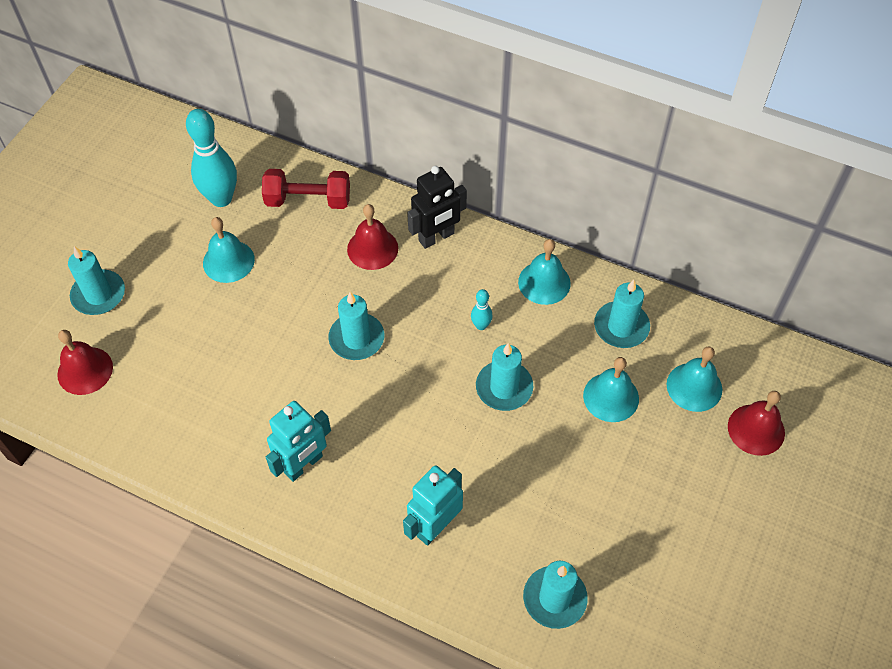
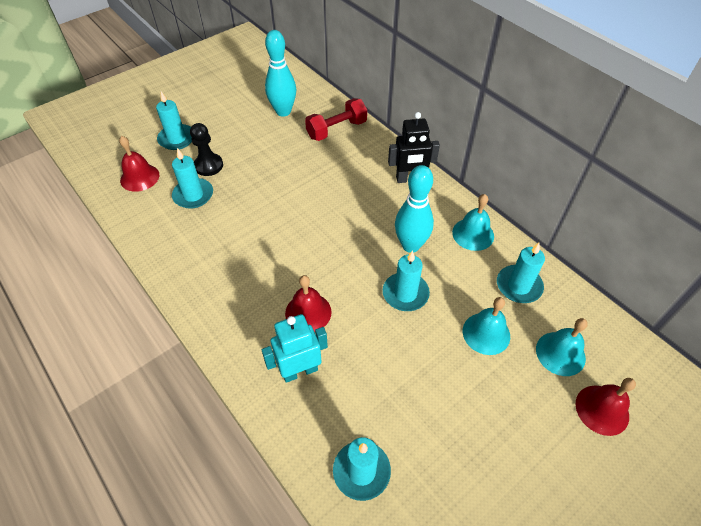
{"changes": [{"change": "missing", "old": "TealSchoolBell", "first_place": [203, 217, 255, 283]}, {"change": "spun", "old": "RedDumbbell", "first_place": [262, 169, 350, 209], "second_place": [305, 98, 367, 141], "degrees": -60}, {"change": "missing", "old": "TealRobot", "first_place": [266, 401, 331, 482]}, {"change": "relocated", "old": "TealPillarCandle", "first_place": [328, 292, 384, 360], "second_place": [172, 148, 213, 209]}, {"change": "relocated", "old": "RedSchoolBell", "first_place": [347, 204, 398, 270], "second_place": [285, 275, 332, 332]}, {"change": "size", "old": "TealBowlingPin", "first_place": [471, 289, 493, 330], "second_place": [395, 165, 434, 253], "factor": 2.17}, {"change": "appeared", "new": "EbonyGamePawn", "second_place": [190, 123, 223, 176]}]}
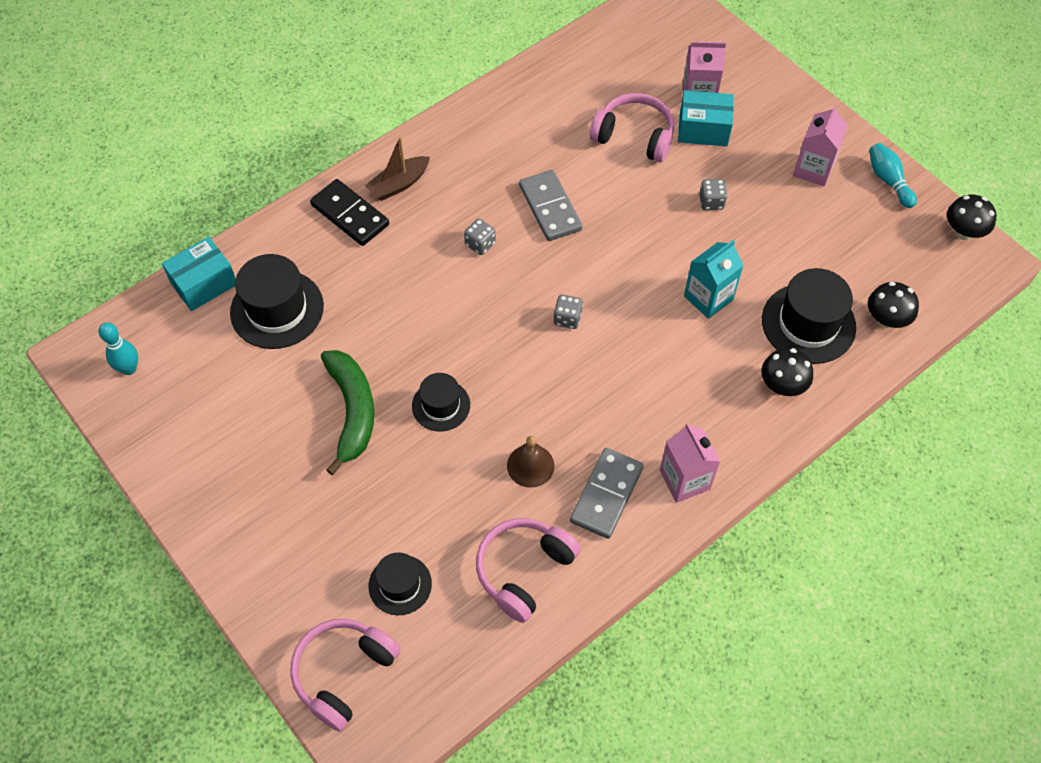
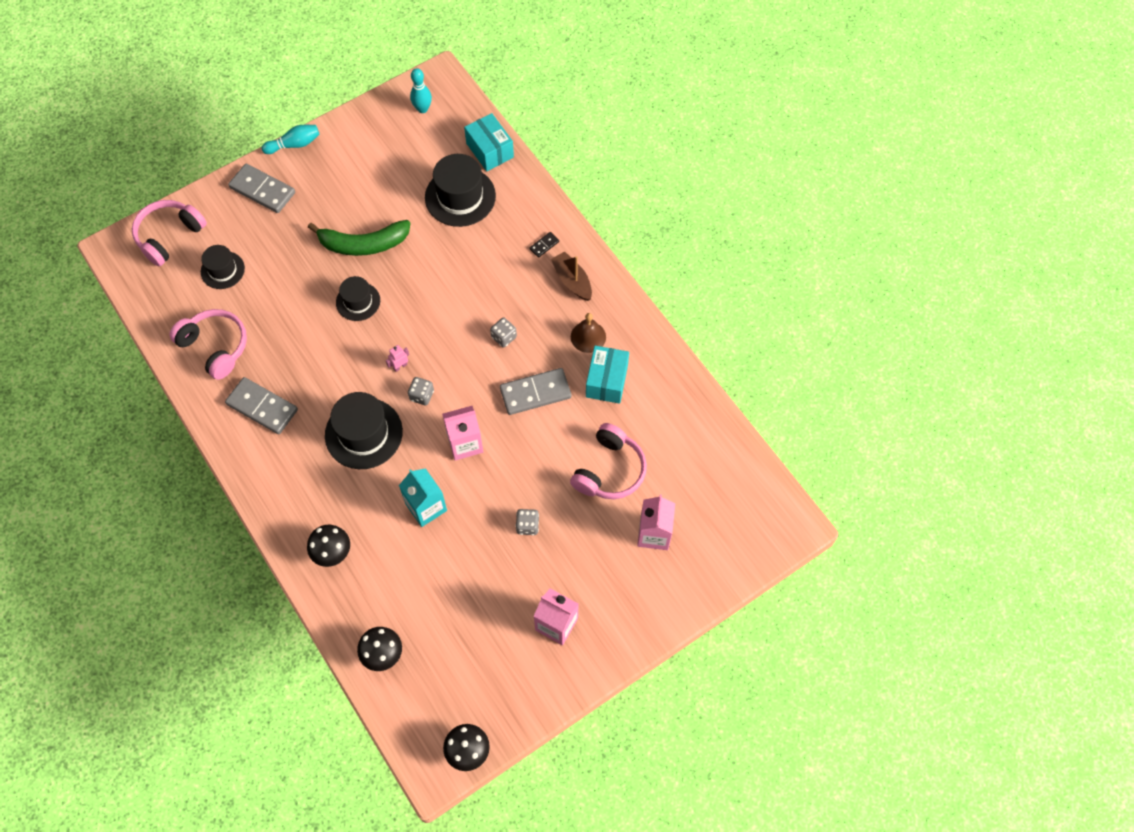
{"changes": [{"change": "spun", "old": "PinkHeadphones", "first_place": [290, 619, 401, 731], "second_place": [132, 200, 207, 266], "degrees": -90}, {"change": "size", "old": "EbonyDominoPiece", "first_place": [310, 179, 389, 246], "second_place": [530, 232, 559, 258], "factor": 0.45}, {"change": "relocated", "old": "DarkBrownSchoolBell", "first_place": [507, 436, 554, 488], "second_place": [571, 313, 606, 353]}, {"change": "relocated", "old": "PinkJuiceCarton", "first_place": [660, 423, 721, 503], "second_place": [442, 406, 483, 461]}, {"change": "relocated", "old": "TealParcel", "first_place": [678, 90, 734, 147], "second_place": [586, 346, 629, 404]}, {"change": "relocated", "old": "EbonyTopHat", "first_place": [762, 268, 856, 364], "second_place": [325, 392, 403, 469]}, {"change": "relocated", "old": "TealBowlingPin", "first_place": [869, 143, 917, 208], "second_place": [262, 125, 320, 154]}, {"change": "appeared", "new": "AshGreyDominoPiece", "second_place": [228, 164, 295, 213]}, {"change": "appeared", "new": "PinkRobot", "second_place": [386, 345, 409, 372]}]}
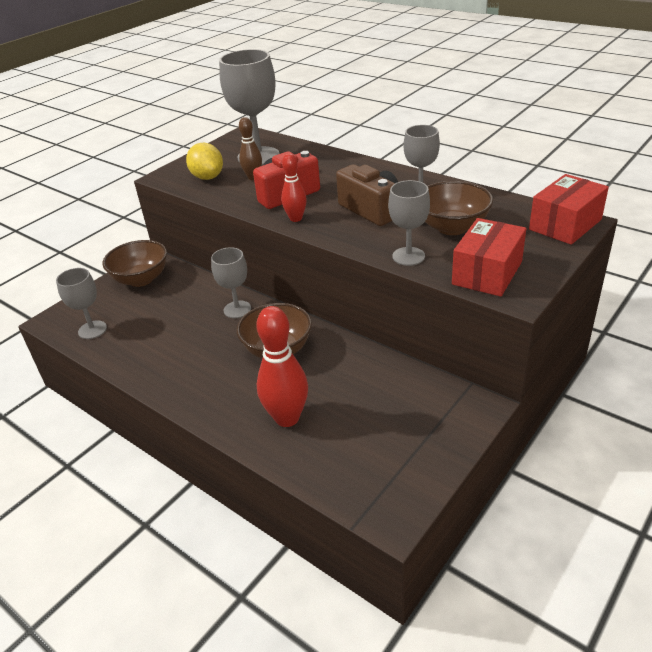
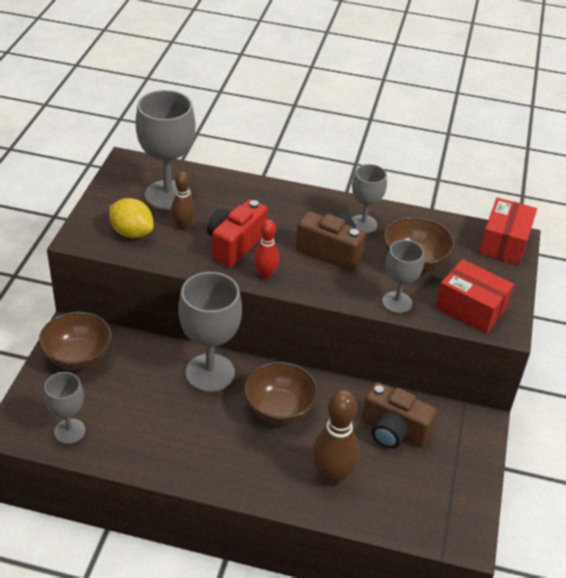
{"changes": [{"change": "size", "old": "AshGreyWineGlass", "first_place": [211, 247, 251, 318], "second_place": [178, 272, 242, 392], "factor": 1.71}, {"change": "colour", "old": "RedBowlingPin", "new": "DarkBrownBowlingPin", "first_place": [256, 306, 308, 427], "second_place": [312, 390, 359, 486]}, {"change": "spun", "old": "RedParcel", "first_place": [452, 218, 526, 297], "second_place": [435, 259, 514, 334], "degrees": -60}, {"change": "appeared", "new": "DarkBrownCompactCamera", "second_place": [362, 382, 437, 448]}]}
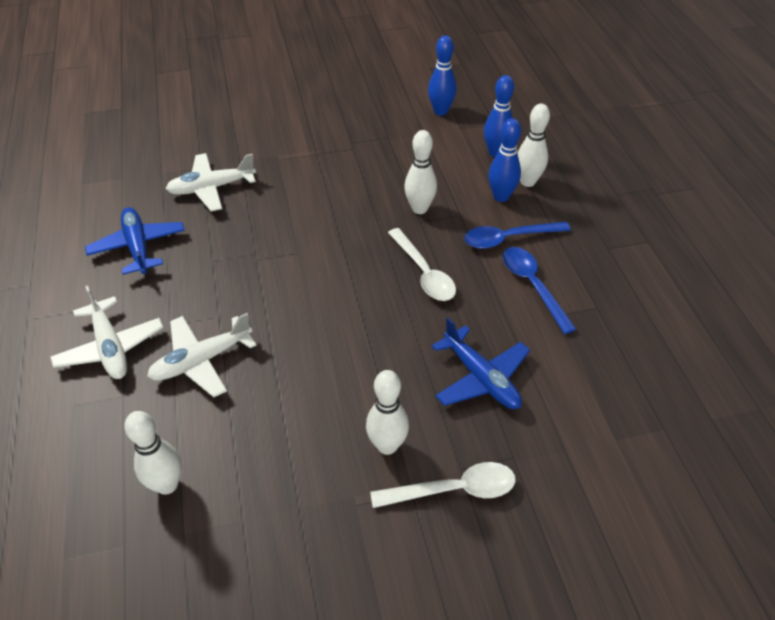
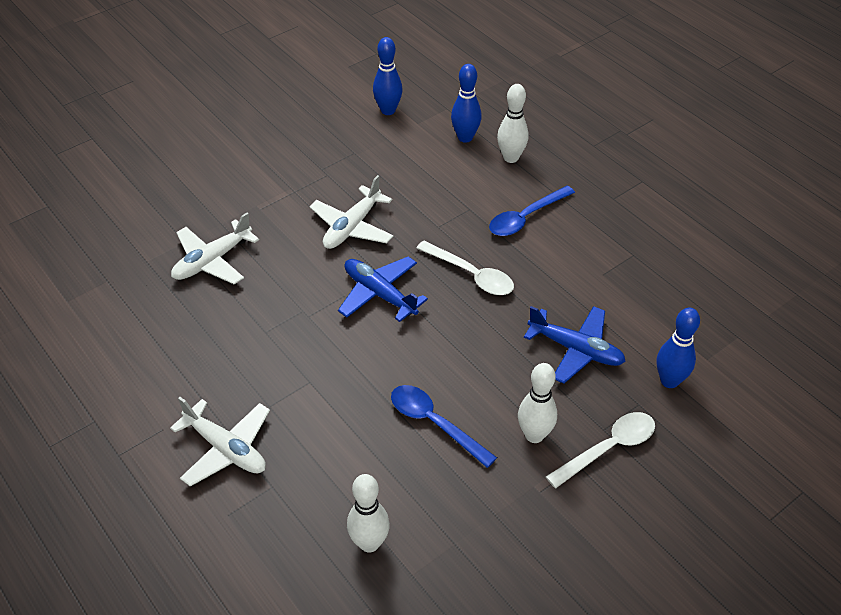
{"changes": [{"change": "relocated", "old": "CobaltPlane", "first_place": [85, 207, 185, 275], "second_place": [338, 256, 428, 322]}, {"change": "relocated", "old": "PureWhitePlane", "first_place": [147, 313, 257, 397], "second_place": [310, 175, 393, 249]}, {"change": "missing", "old": "PureWhiteBowlingPin", "first_place": [404, 130, 437, 214]}, {"change": "relocated", "old": "CobaltBowlingPin", "first_place": [488, 118, 521, 202], "second_place": [657, 308, 700, 388]}, {"change": "relocated", "old": "CobaltTablespoon", "first_place": [503, 247, 576, 334], "second_place": [391, 385, 497, 468]}]}
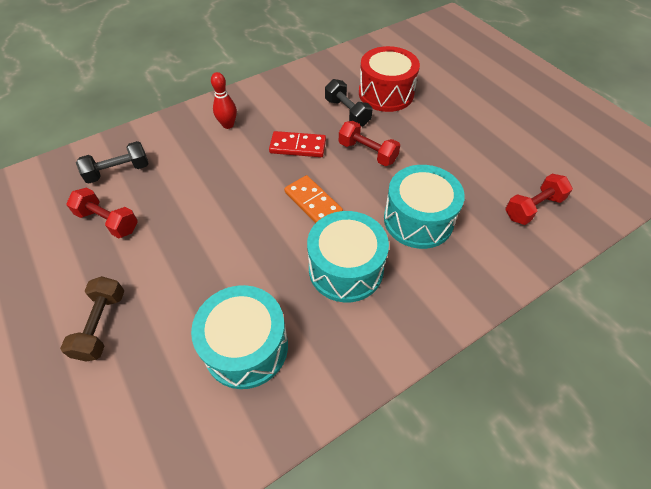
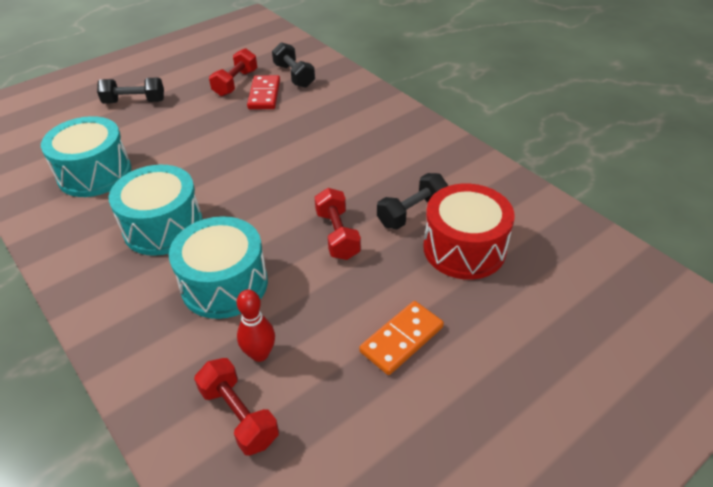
{"changes": [{"change": "colour", "old": "DarkBrownDumbbell", "new": "EbonyDumbbell", "first_place": [60, 276, 124, 362], "second_place": [97, 78, 164, 104]}, {"change": "relocated", "old": "RedBowlingPin", "first_place": [211, 72, 237, 129], "second_place": [237, 290, 275, 362]}, {"change": "relocated", "old": "RedDominoPiece", "first_place": [269, 131, 326, 157], "second_place": [247, 75, 280, 109]}, {"change": "relocated", "old": "OrangeDominoPiece", "first_place": [284, 175, 343, 223], "second_place": [359, 301, 444, 375]}, {"change": "spun", "old": "RedDumbbell", "first_place": [339, 121, 400, 166], "second_place": [315, 188, 361, 260], "degrees": -45}]}
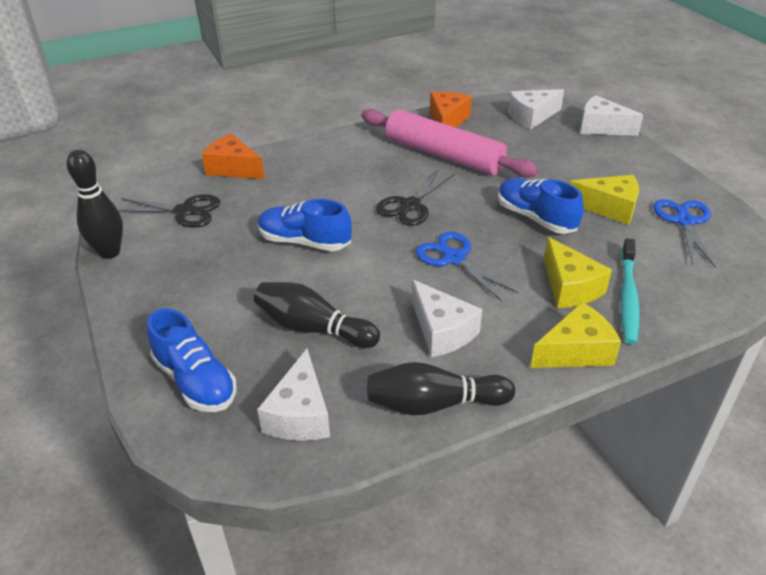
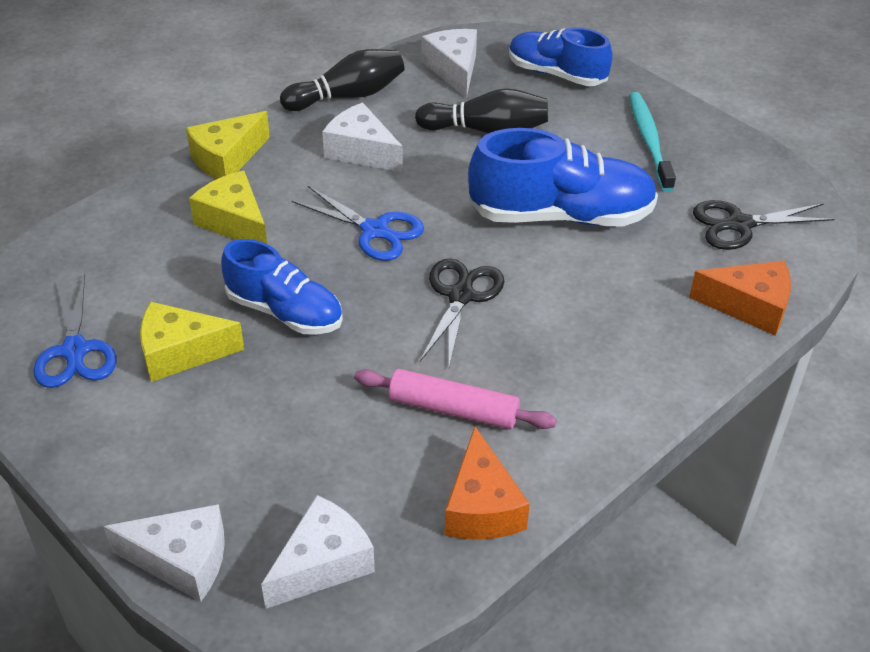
{"changes": [{"change": "missing", "old": "EbonyBowlingPin", "first_place": [67, 150, 123, 259]}, {"change": "size", "old": "CobaltSneaker", "first_place": [258, 199, 352, 251], "second_place": [468, 128, 658, 226], "factor": 1.5}, {"change": "size", "old": "PinkDoughRoller", "first_place": [361, 109, 539, 178], "second_place": [354, 369, 557, 429], "factor": 0.6}, {"change": "relocated", "old": "TealToothBrush", "first_place": [621, 238, 640, 345], "second_place": [629, 92, 676, 192]}]}
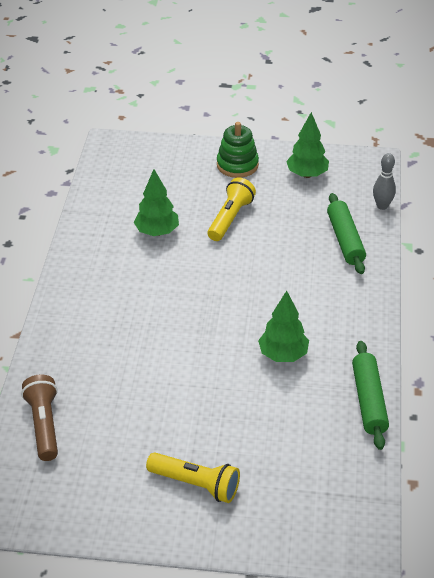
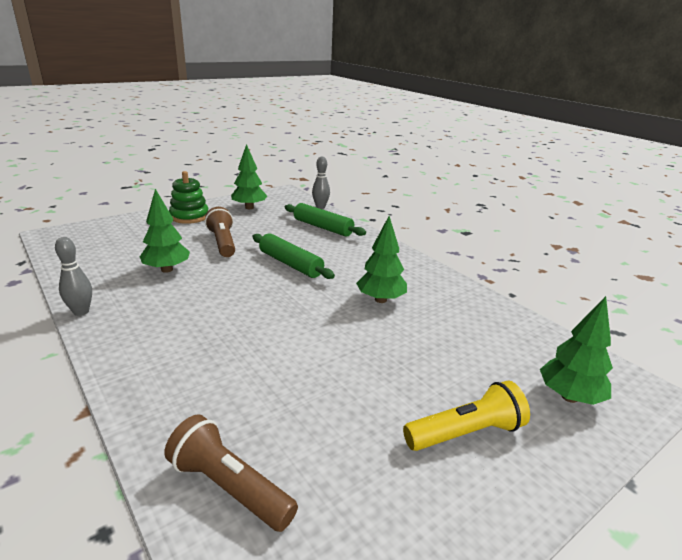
{"changes": [{"change": "colour", "old": "YellowFlashlight", "new": "DarkBrownFlashlight", "first_place": [207, 178, 256, 241], "second_place": [205, 207, 235, 257]}, {"change": "relocated", "old": "EmeraldDoughRoller", "first_place": [352, 341, 389, 450], "second_place": [252, 233, 335, 279]}, {"change": "appeared", "new": "AshGreyBowlingPin", "second_place": [55, 237, 92, 316]}, {"change": "appeared", "new": "EmeraldFirTree", "second_place": [540, 296, 613, 405]}]}
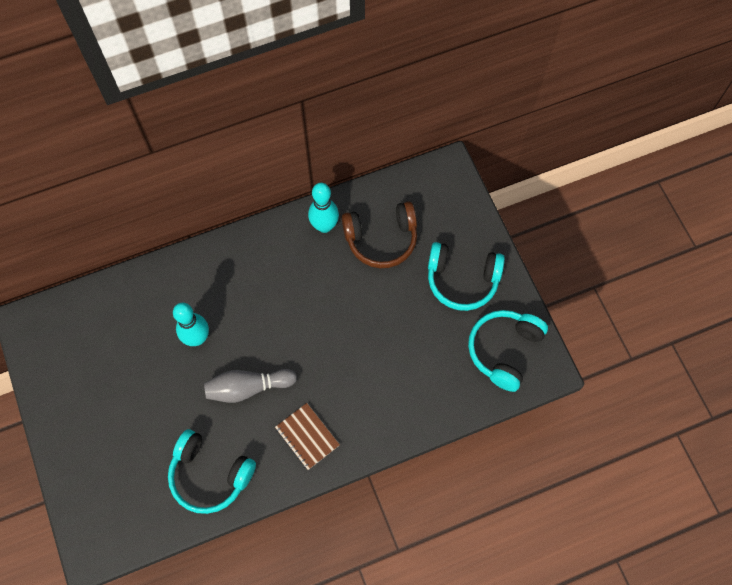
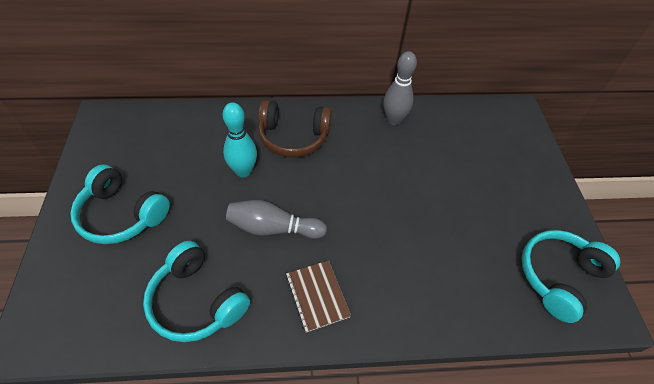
{"changes": [{"change": "colour", "old": "TealBowlingPin", "new": "AshGreyBowlingPin", "first_place": [308, 183, 339, 233], "second_place": [383, 51, 417, 125]}, {"change": "relocated", "old": "DarkBrownHeadphones", "first_place": [342, 202, 417, 268], "second_place": [258, 100, 332, 157]}, {"change": "relocated", "old": "TealHeadphones", "first_place": [428, 242, 505, 311], "second_place": [70, 165, 170, 244]}]}
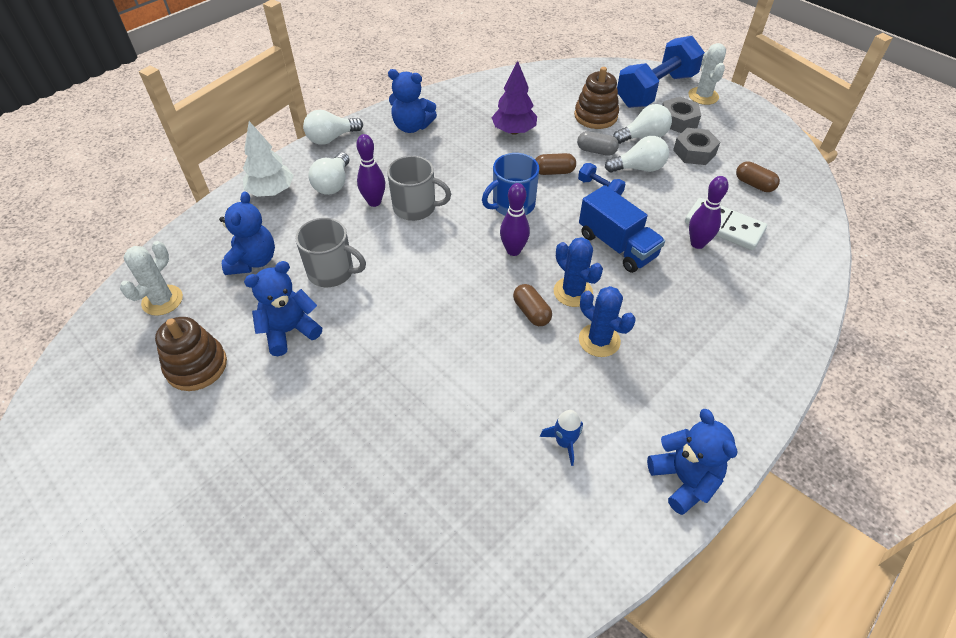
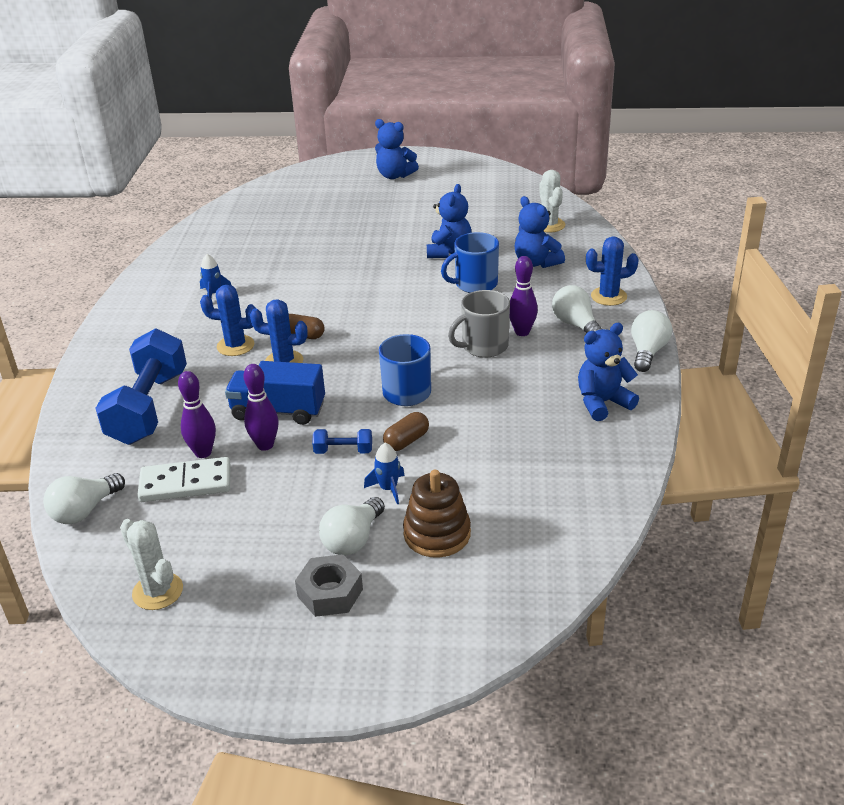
{"changes": [{"change": "missing", "old": "DarkBrownStackingToy", "first_place": [155, 317, 227, 391]}, {"change": "exchanged", "old": "PureWhiteFirTree", "new": "CobaltSaguaroCactus", "first_place": [243, 121, 294, 197], "second_place": [586, 236, 639, 306]}, {"change": "colour", "old": "AshGreyTeaMug", "new": "CobaltTeaMug", "first_place": [295, 218, 366, 287], "second_place": [441, 232, 499, 293]}, {"change": "missing", "old": "PurpleFirTree", "first_place": [492, 61, 537, 135]}, {"change": "relocated", "old": "PurpleBowlingPin", "first_place": [500, 183, 530, 256], "second_place": [244, 364, 279, 451]}, {"change": "exchanged", "old": "AshGreyPillShape", "new": "CobaltToyRocket", "first_place": [577, 131, 619, 156], "second_place": [364, 443, 405, 504]}, {"change": "relocated", "old": "PureWhiteBulb", "first_place": [605, 136, 669, 173], "second_place": [43, 473, 125, 524]}, {"change": "relocated", "old": "CobaltDumbbell", "first_place": [617, 36, 705, 108], "second_place": [95, 328, 187, 445]}, {"change": "relocated", "old": "CobaltTeddyBear", "first_place": [647, 409, 737, 515], "second_place": [375, 119, 419, 179]}, {"change": "missing", "old": "AshGreyNut", "first_place": [673, 128, 720, 165]}, {"change": "relocated", "old": "PureWhiteSaguaroCactus", "first_place": [688, 43, 726, 105], "second_place": [120, 519, 183, 610]}, {"change": "missing", "old": "DarkBrownPillShape", "first_place": [736, 162, 780, 192]}]}
